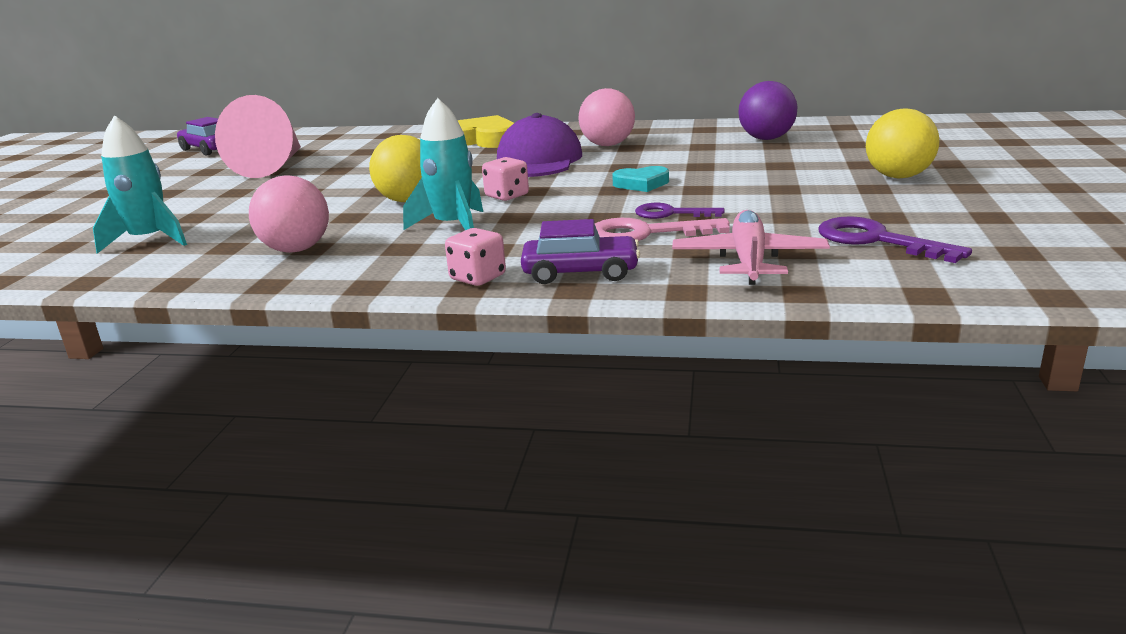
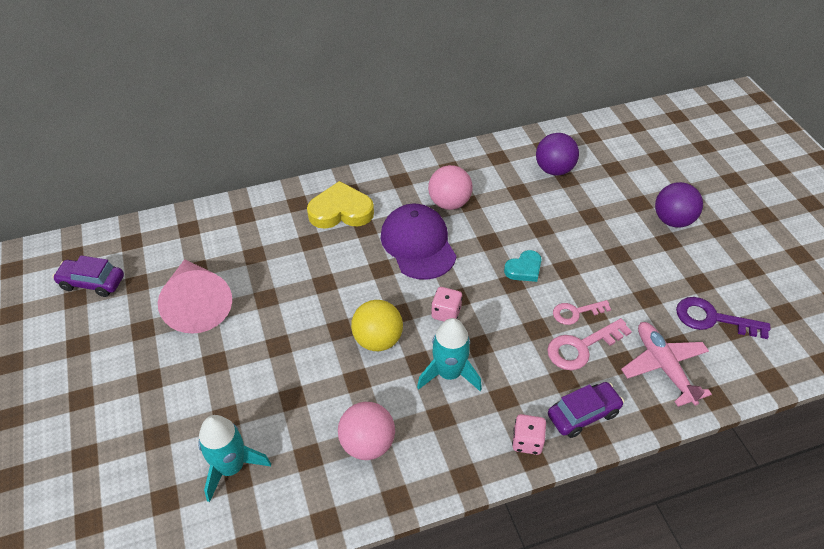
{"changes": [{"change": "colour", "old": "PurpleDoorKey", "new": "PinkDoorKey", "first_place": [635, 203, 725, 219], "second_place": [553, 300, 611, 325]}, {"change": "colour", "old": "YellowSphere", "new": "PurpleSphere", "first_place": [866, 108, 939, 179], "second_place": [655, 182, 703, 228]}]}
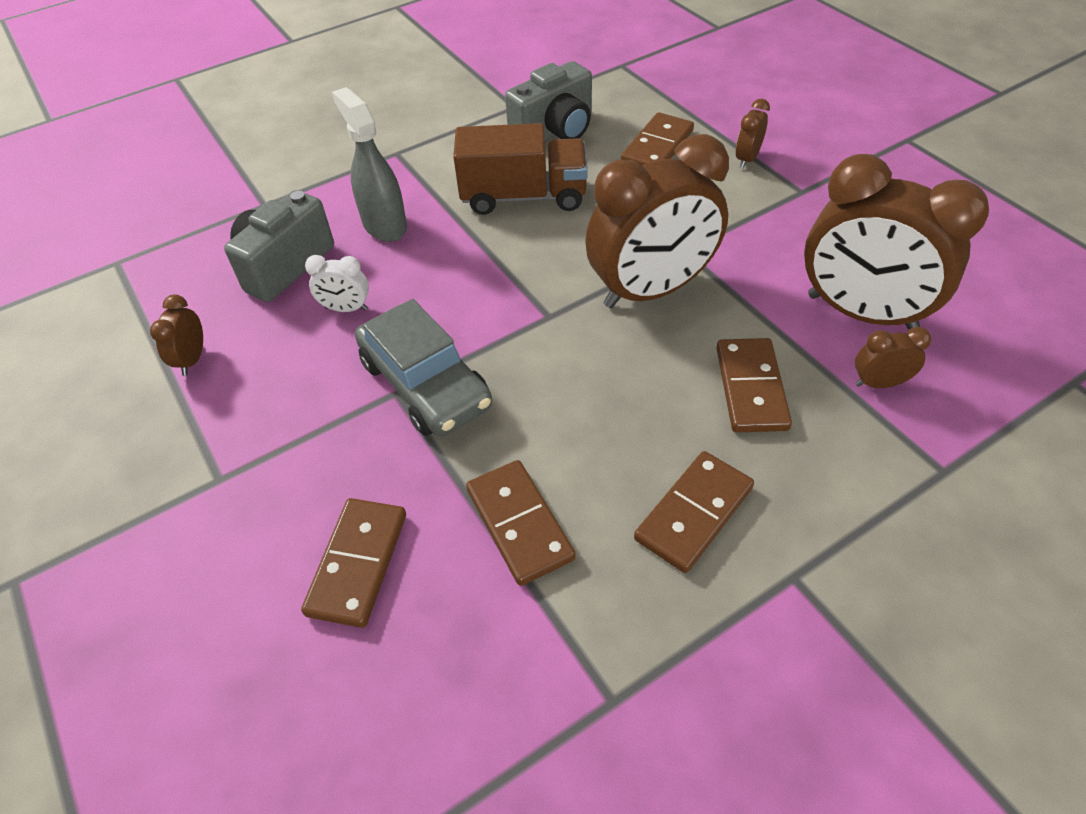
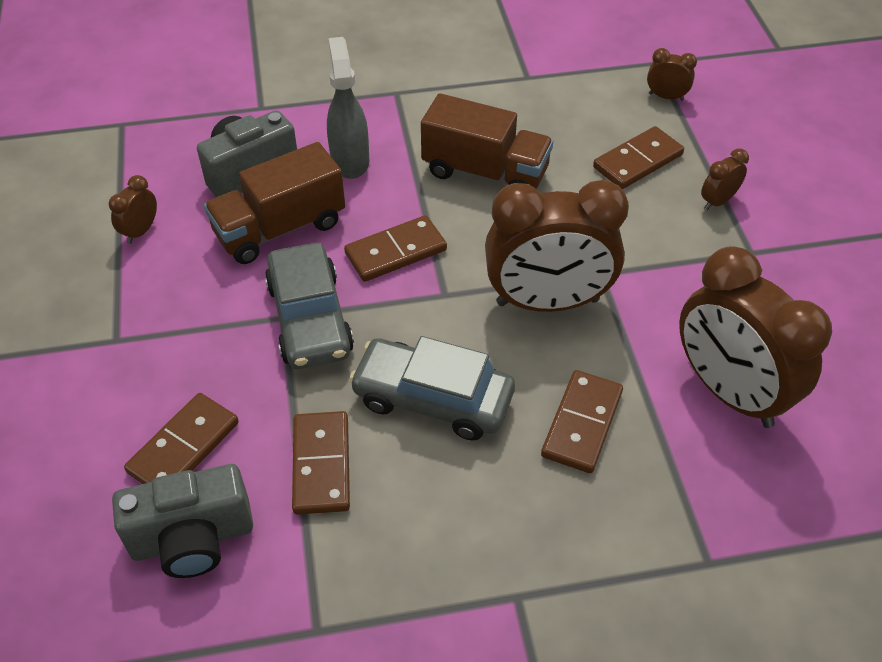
{"changes": [{"change": "exchanged", "old": "PureWhiteBedsideClock", "new": "DarkBrownLorry", "first_place": [305, 255, 369, 312], "second_place": [204, 142, 345, 264]}, {"change": "relocated", "old": "AshGreyCompactCamera", "first_place": [505, 61, 592, 141], "second_place": [112, 464, 253, 578]}, {"change": "relocated", "old": "DarkBrownDominoPiece", "first_place": [634, 451, 754, 573], "second_place": [344, 215, 447, 282]}, {"change": "relocated", "old": "DarkBrownBedsideClock", "first_place": [855, 327, 931, 388], "second_place": [647, 48, 697, 101]}, {"change": "appeared", "new": "AshGreyAutomobile", "second_place": [349, 336, 515, 440]}]}
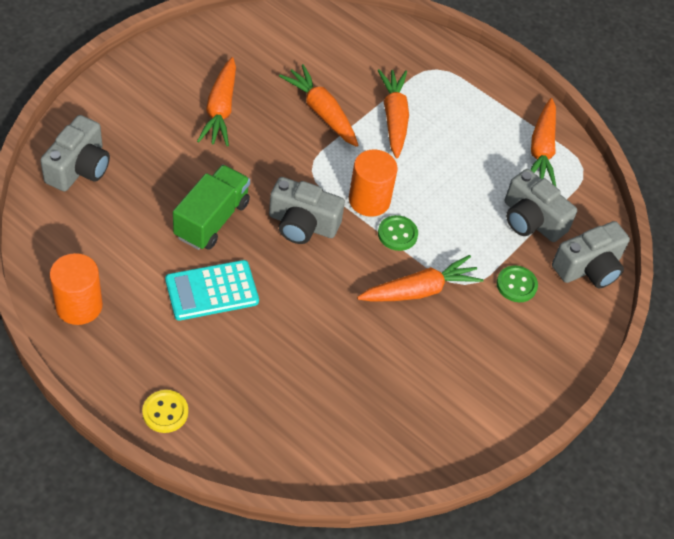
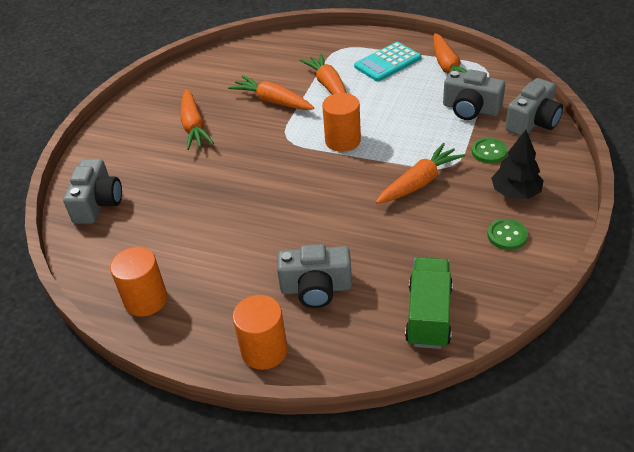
{"changes": [{"change": "exchanged", "old": "YellowButton", "new": "OrangeCylinder", "first_place": [142, 390, 188, 433], "second_place": [233, 295, 288, 370]}, {"change": "relocated", "old": "TealCalculator", "first_place": [165, 260, 259, 321], "second_place": [354, 42, 421, 81]}, {"change": "relocated", "old": "EmeraldLorry", "first_place": [173, 165, 250, 250], "second_place": [405, 257, 453, 349]}, {"change": "relocated", "old": "AshGreyCompactCamera", "first_place": [269, 177, 345, 244], "second_place": [277, 244, 352, 308]}, {"change": "relocated", "old": "EmeraldButton", "first_place": [378, 215, 418, 251], "second_place": [487, 219, 528, 250]}, {"change": "appeared", "new": "EbonyFirTree", "second_place": [491, 130, 544, 199]}]}
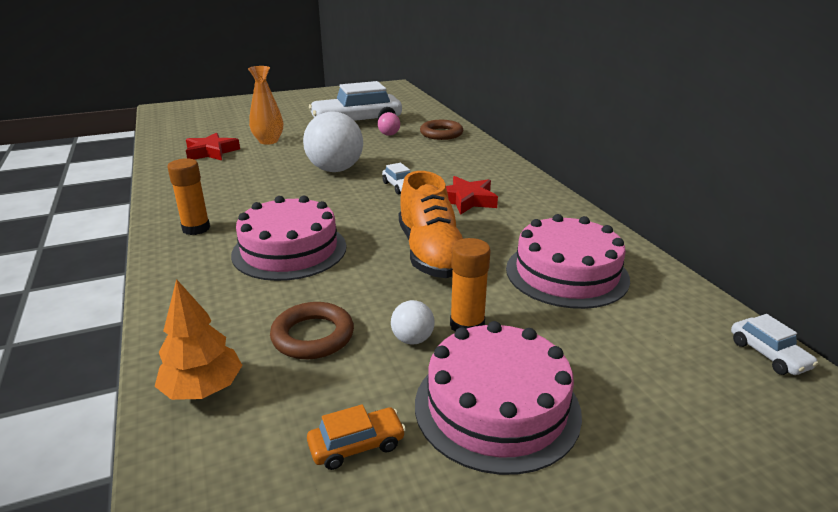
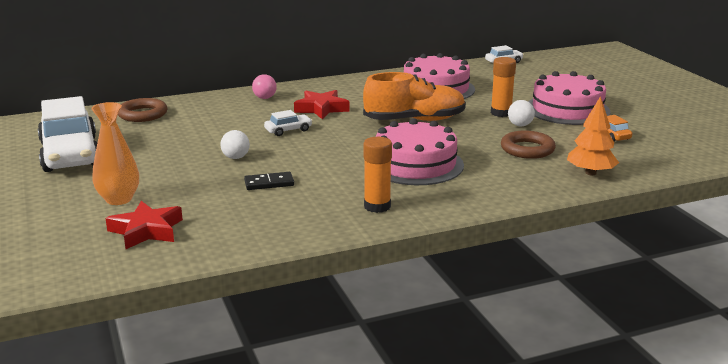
{"changes": [{"change": "size", "old": "PureWhiteSphere", "first_place": [303, 112, 363, 172], "second_place": [220, 130, 250, 159], "factor": 0.45}, {"change": "relocated", "old": "PinkSphere", "first_place": [378, 112, 400, 136], "second_place": [252, 74, 277, 99]}, {"change": "appeared", "new": "EbonyDominoPiece", "second_place": [244, 172, 294, 190]}]}
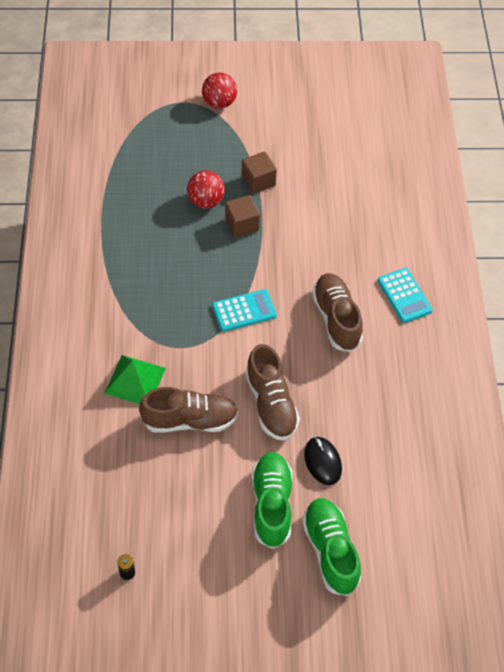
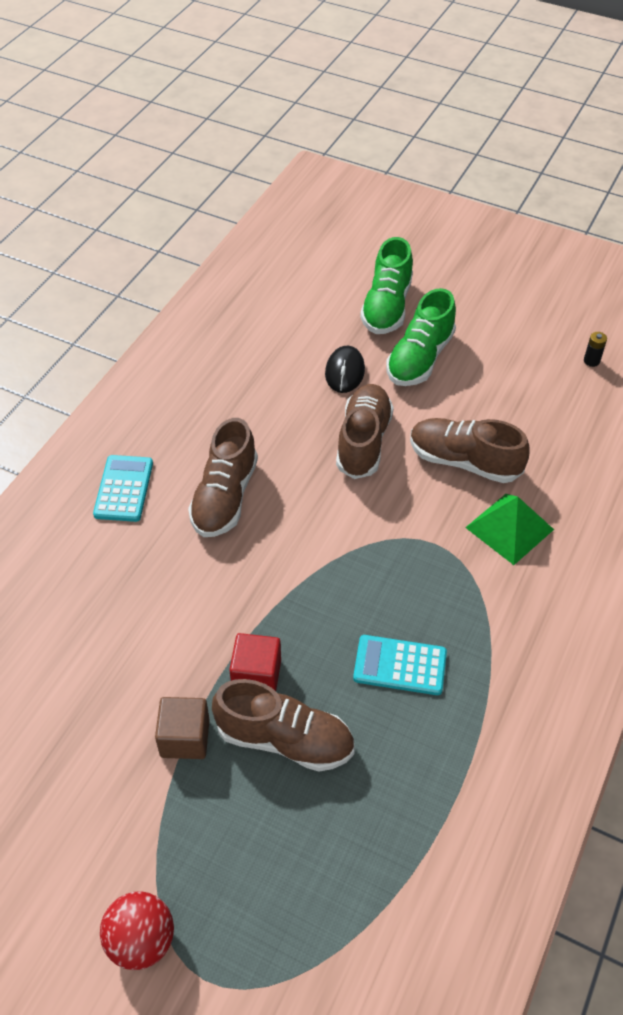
{"changes": [{"change": "exchanged", "old": "RedSphere", "new": "DarkBrownSneaker", "first_place": [187, 171, 225, 209], "second_place": [212, 679, 355, 772]}, {"change": "relocated", "old": "TealCalculator", "first_place": [212, 289, 277, 332], "second_place": [353, 635, 447, 695]}, {"change": "colour", "old": "DarkBrownBlock", "new": "RedBlock", "first_place": [225, 195, 260, 238], "second_place": [229, 633, 281, 691]}]}
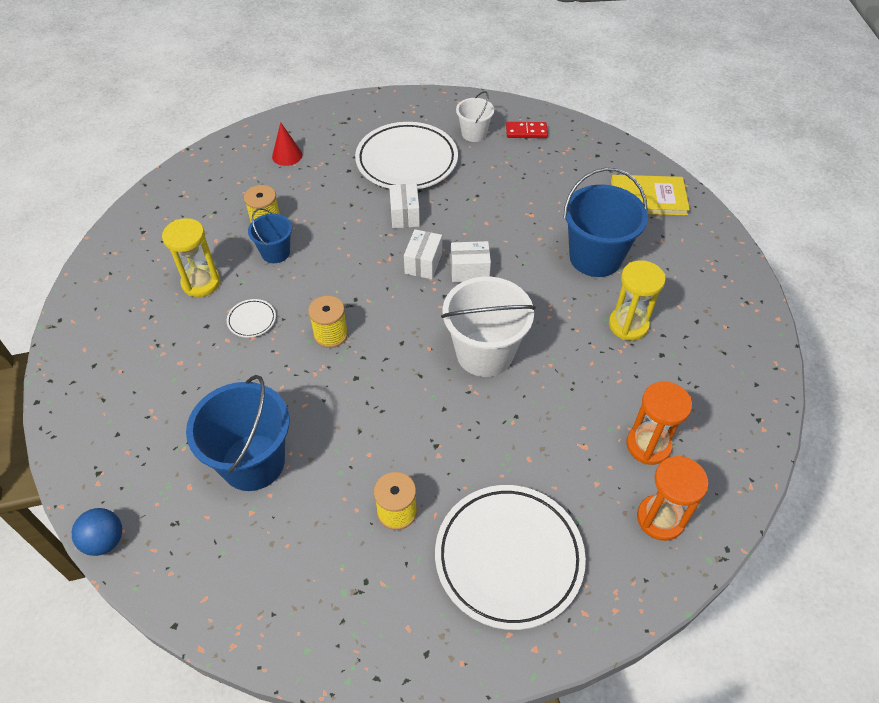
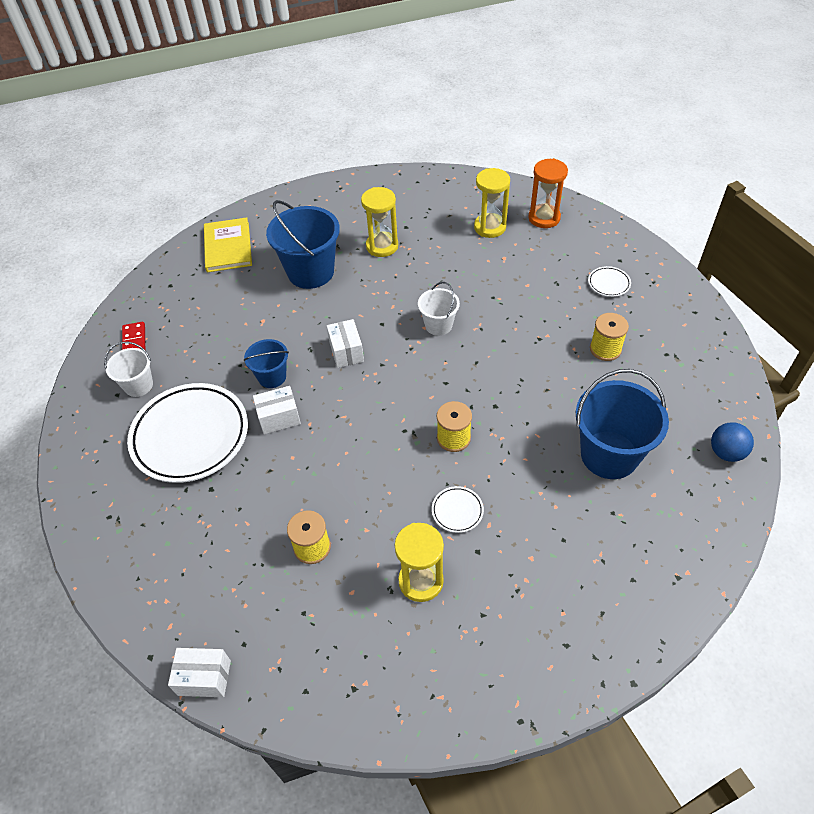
{"changes": [{"change": "relocated", "old": "CobaltSphere", "first_place": [72, 508, 122, 556], "second_place": [711, 422, 754, 462]}, {"change": "relocated", "old": "CobaltPail", "first_place": [248, 208, 292, 263], "second_place": [244, 339, 289, 388]}, {"change": "missing", "old": "RedConeShape", "first_place": [272, 122, 302, 166]}, {"change": "relocated", "old": "PureWhiteParcel", "first_place": [404, 229, 442, 279], "second_place": [168, 648, 231, 697]}, {"change": "size", "old": "PureWhiteDinnerPlate", "first_place": [435, 485, 586, 630], "second_place": [588, 266, 631, 297], "factor": 0.4}, {"change": "size", "old": "PureWhitePail", "first_place": [441, 277, 536, 377], "second_place": [418, 282, 460, 336], "factor": 0.55}, {"change": "colour", "old": "OrangeSandglass", "new": "YellowSandglass", "first_place": [626, 381, 692, 465], "second_place": [474, 168, 510, 238]}]}
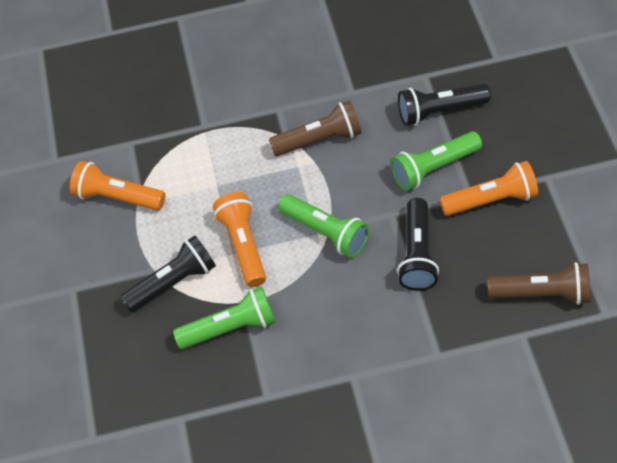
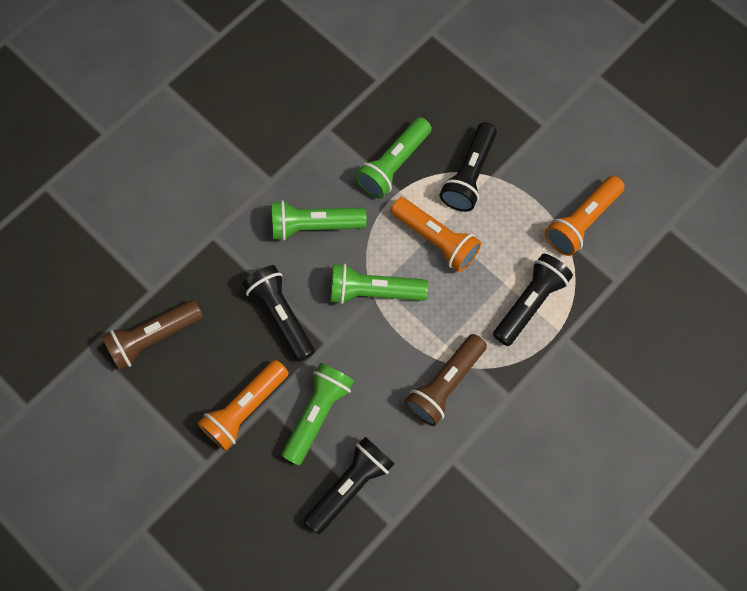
{"changes": [{"change": "spun", "old": "OrangeFlashlight", "first_place": [70, 161, 165, 211], "second_place": [545, 176, 625, 256], "degrees": 150}, {"change": "appeared", "new": "EmeraldFlashlight", "second_place": [272, 200, 367, 241]}, {"change": "appeared", "new": "EbonyFlashlight", "second_place": [493, 254, 573, 346]}]}
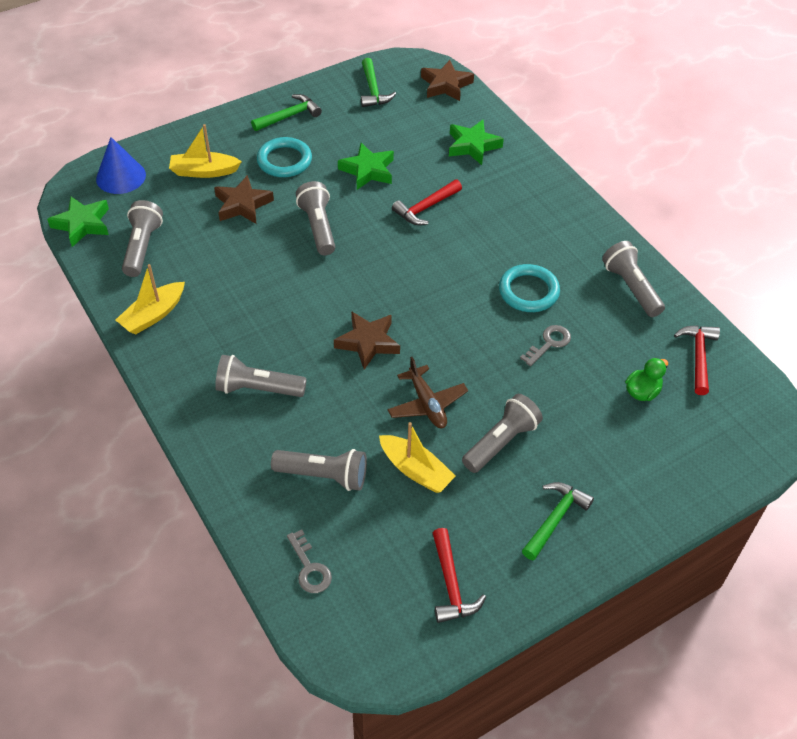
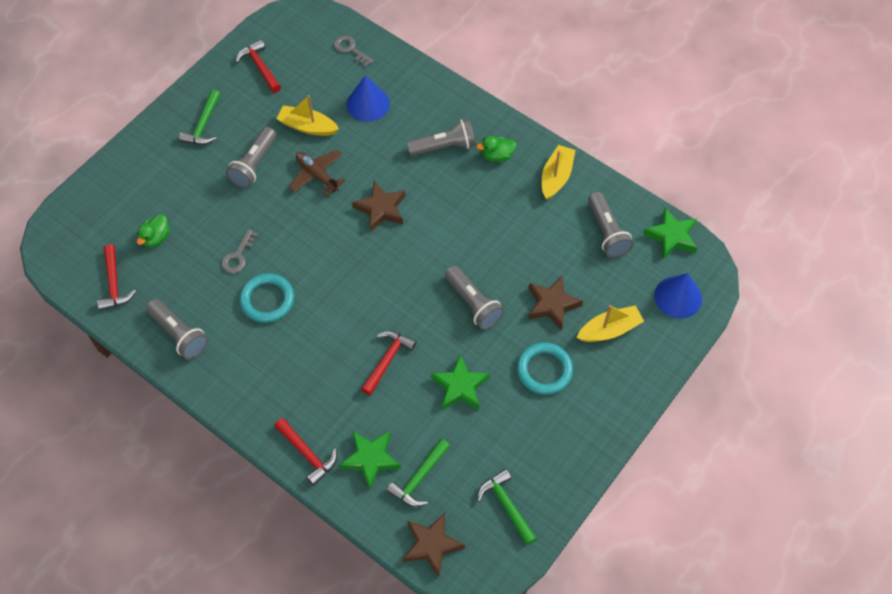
{"changes": [{"change": "relocated", "old": "EmeraldHammer", "first_place": [251, 94, 322, 131], "second_place": [386, 439, 450, 507]}, {"change": "exchanged", "old": "AshGreyFlashlight", "new": "CobaltConeShape", "first_place": [271, 449, 367, 491], "second_place": [346, 75, 390, 122]}, {"change": "appeared", "new": "RedHammer", "second_place": [274, 418, 337, 486]}, {"change": "appeared", "new": "EmeraldDuck", "second_place": [477, 136, 516, 162]}]}
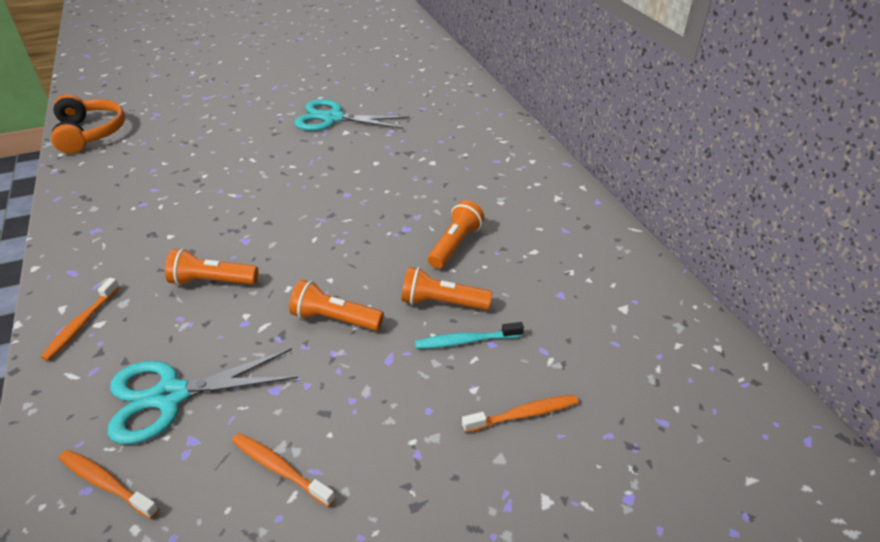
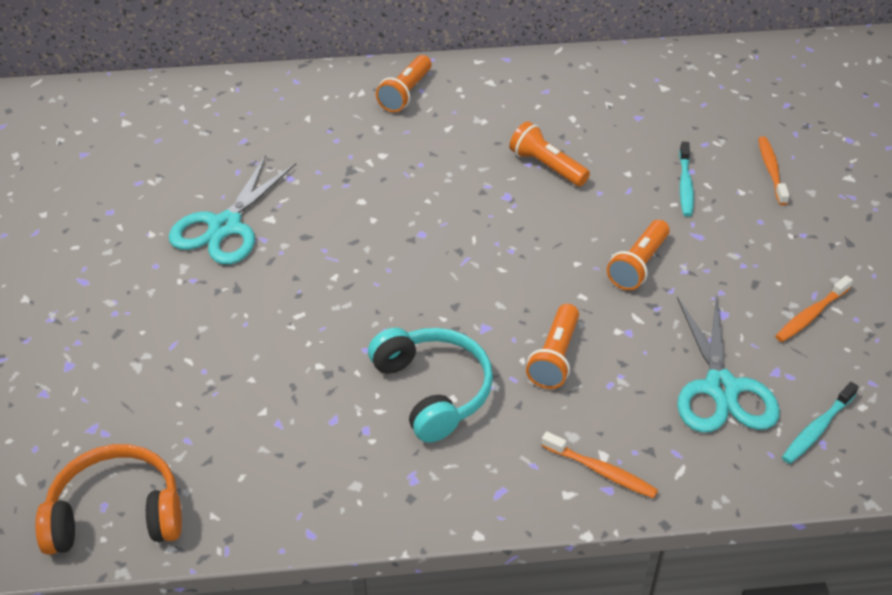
{"changes": [{"change": "colour", "old": "OrangeToothBrush", "new": "TealToothBrush", "first_place": [59, 450, 159, 519], "second_place": [782, 382, 859, 464]}, {"change": "relocated", "old": "OrangeFlashlight", "first_place": [402, 267, 492, 310], "second_place": [376, 55, 432, 112]}, {"change": "appeared", "new": "TealHeadphones", "second_place": [368, 327, 493, 443]}]}
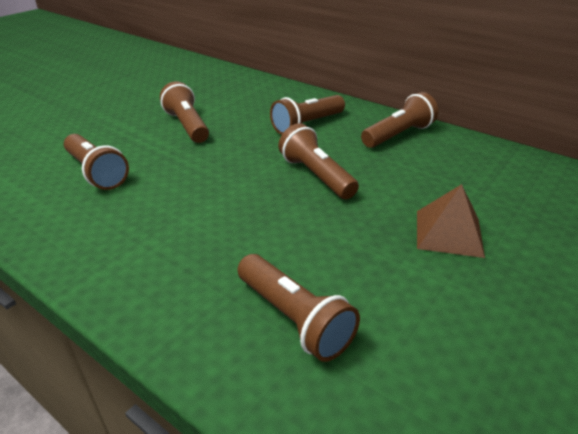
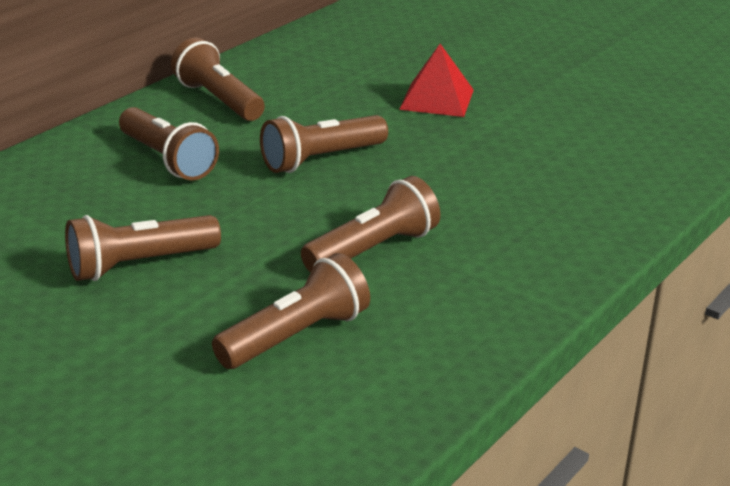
{"changes": [{"change": "relocated", "old": "DarkBrownFlashlight", "first_place": [238, 254, 360, 362], "second_place": [301, 176, 440, 273]}, {"change": "colour", "old": "DarkBrownPyramidShape", "new": "RedPyramidShape", "first_place": [417, 184, 485, 258], "second_place": [399, 44, 474, 117]}]}
